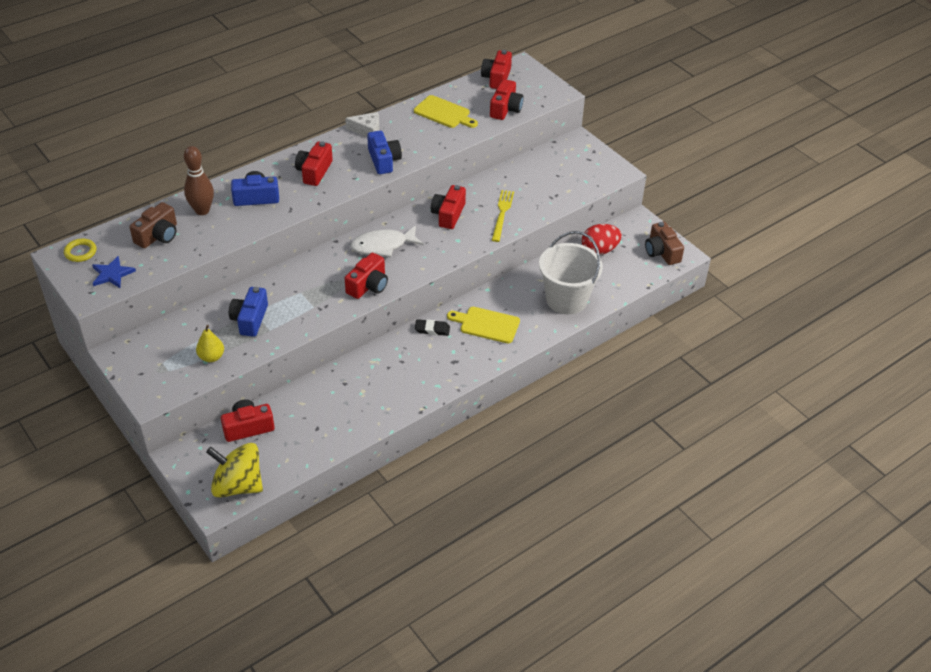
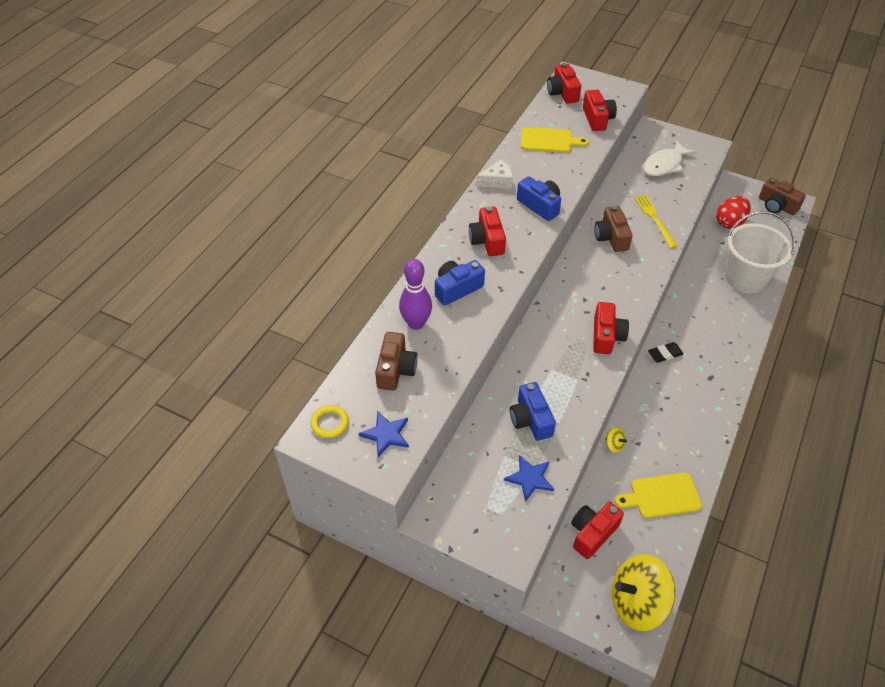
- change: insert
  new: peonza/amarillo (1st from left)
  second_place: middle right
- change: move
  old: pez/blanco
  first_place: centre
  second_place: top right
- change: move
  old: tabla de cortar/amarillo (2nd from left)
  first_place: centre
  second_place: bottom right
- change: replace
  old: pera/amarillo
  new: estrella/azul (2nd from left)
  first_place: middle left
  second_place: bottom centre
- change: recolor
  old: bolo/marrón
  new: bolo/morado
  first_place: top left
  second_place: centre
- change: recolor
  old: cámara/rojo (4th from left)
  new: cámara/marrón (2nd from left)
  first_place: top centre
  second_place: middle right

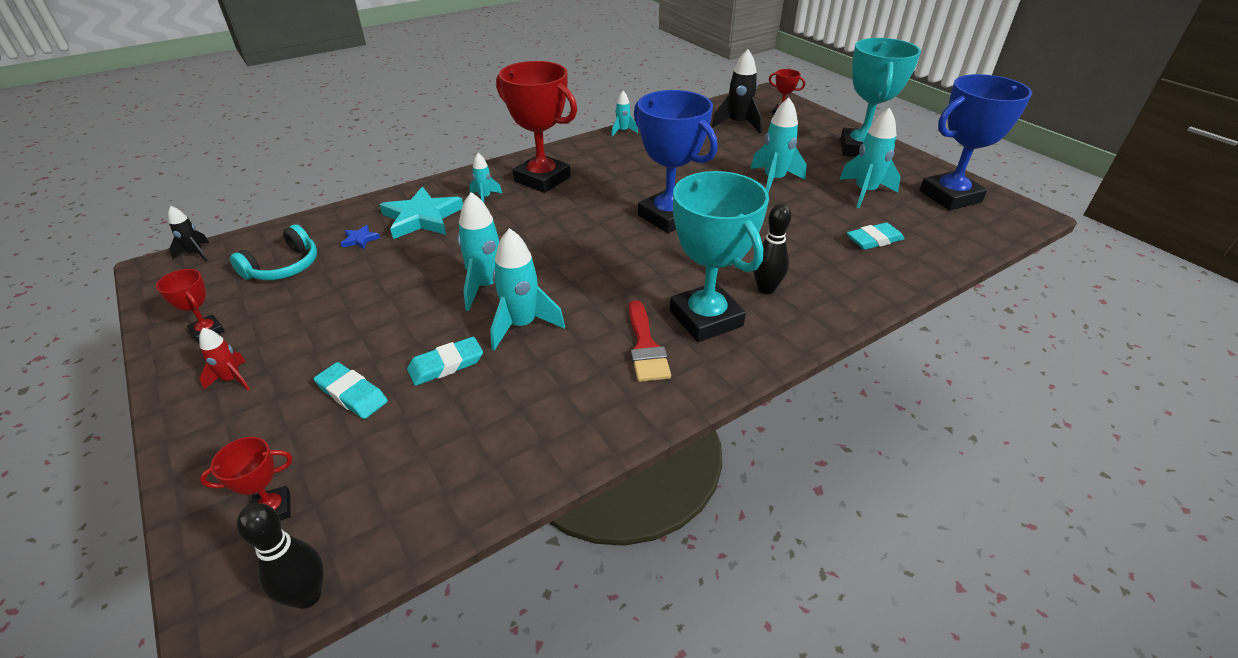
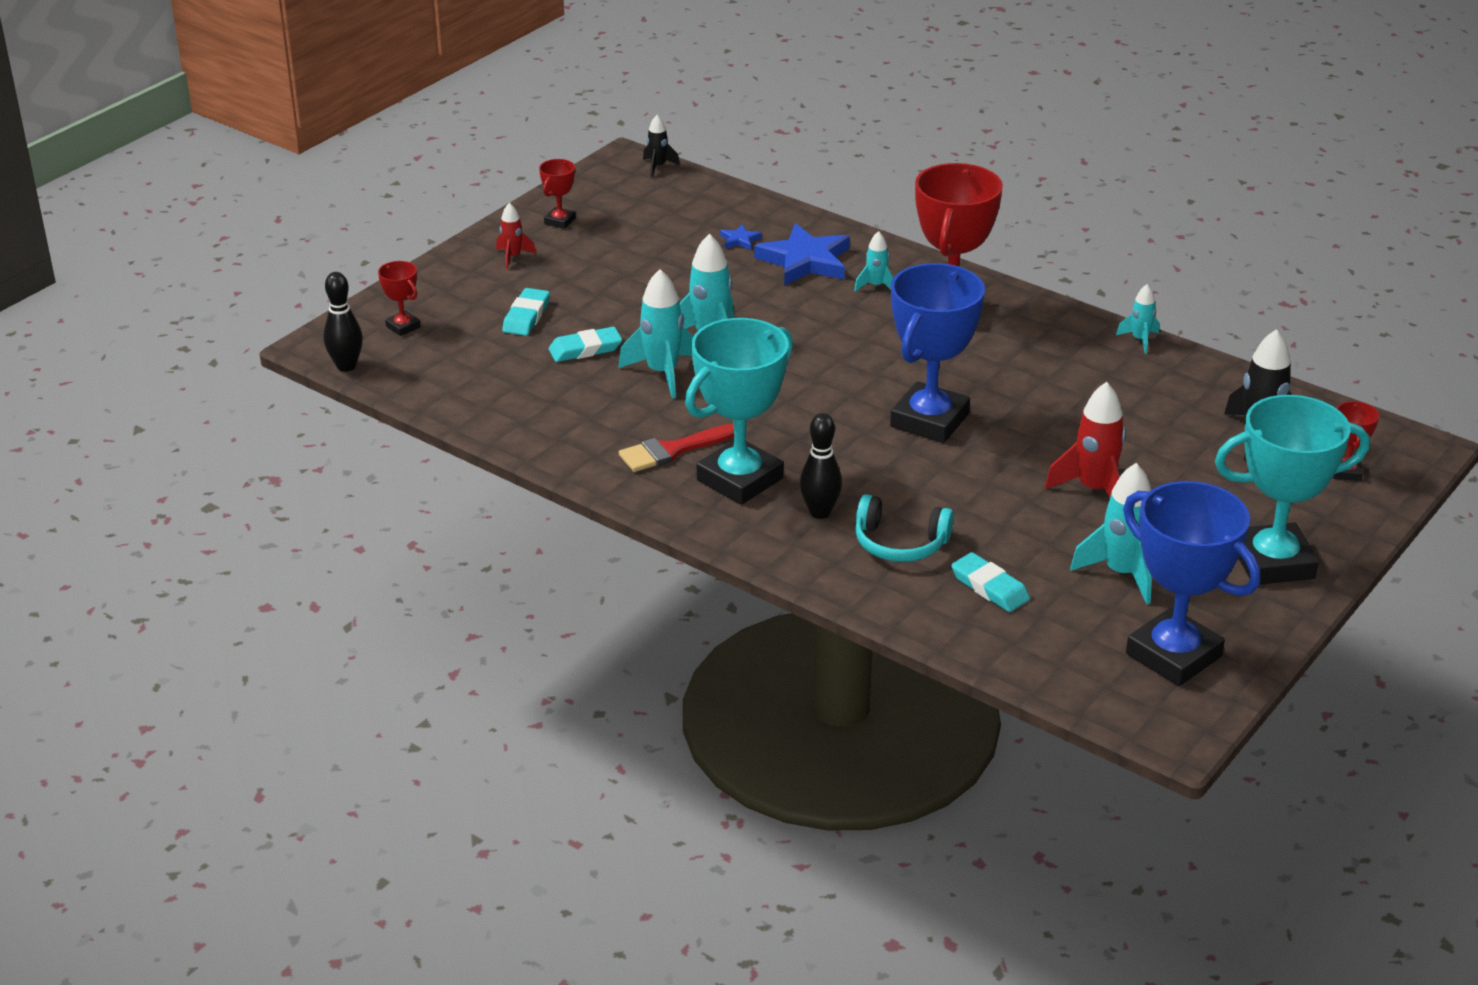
- change: move
  old: auriculares/turquesa
  first_place: middle left
  second_place: centre
- change: recolor
  old: estrella/turquesa
  new: estrella/azul (2nd from left)
  first_place: top centre
  second_place: top centre
- change: recolor
  old: cohete/turquesa (5th from left)
  new: cohete/rojo (2nd from left)
  first_place: top centre
  second_place: middle right
- change: rotate
  old: goma de borrar/turquesa (2nd from left)
  first_place: centre
  second_place: centre
  degrees: -60

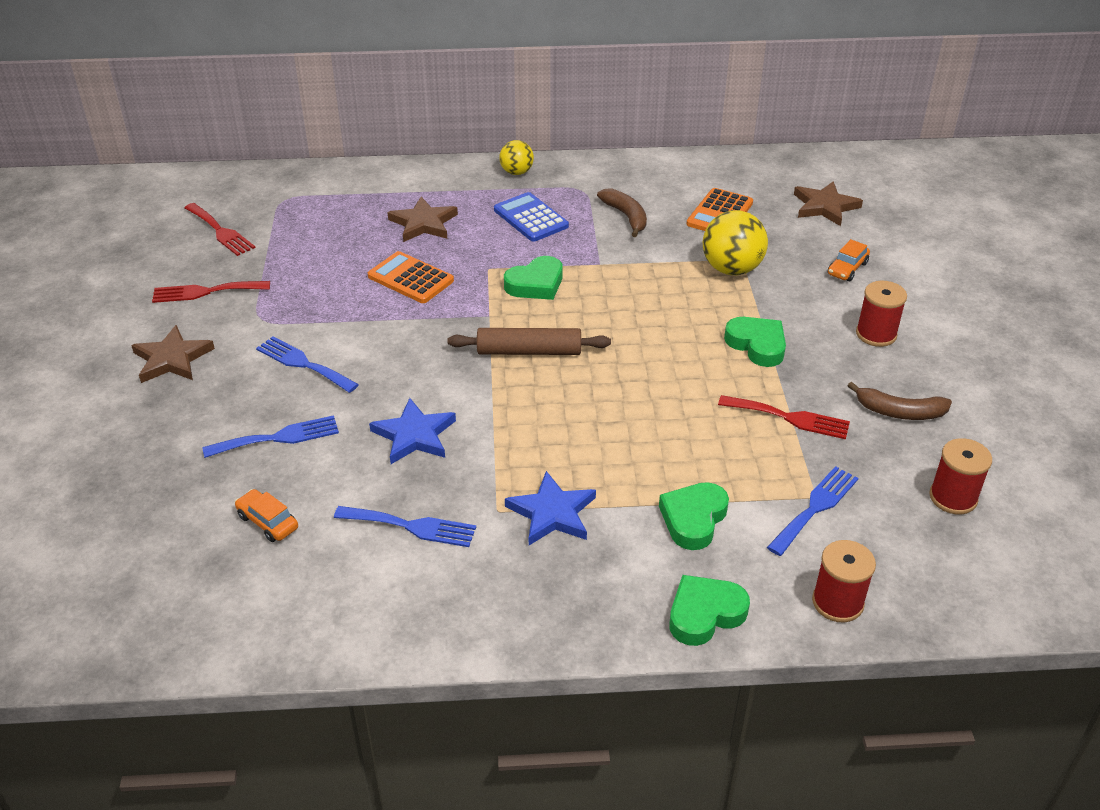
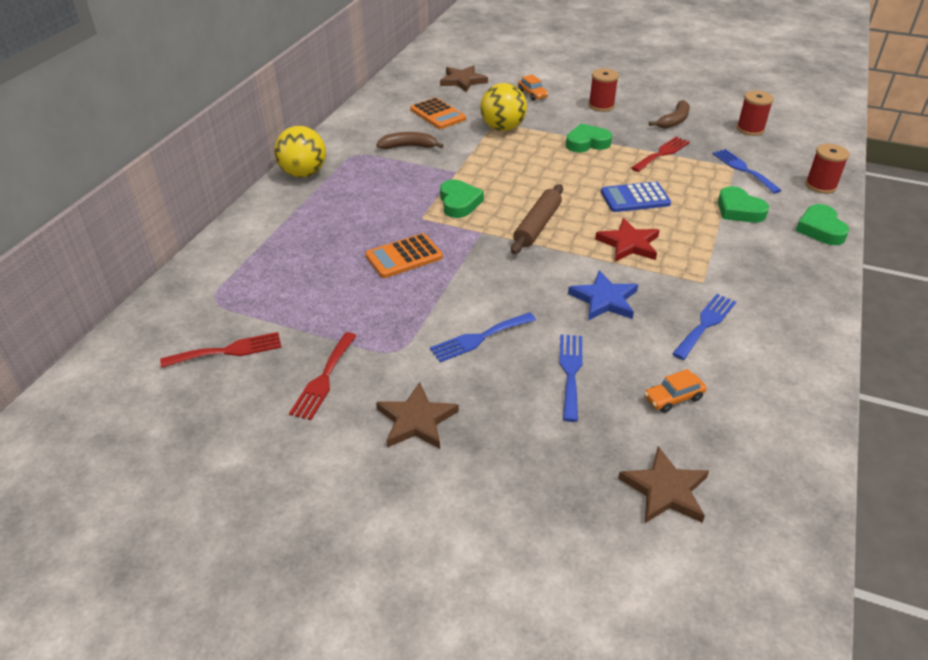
- change: delete
  old: estrella/azul (2nd from left)
  first_place: centre
- change: insert
  new: estrella/rojo
  second_place: middle right
- change: move
  old: estrella/marrón (2nd from left in the first image)
  new: estrella/marrón (3rd from left)
  first_place: top centre
  second_place: bottom right
- change: move
  old: calculadora/azul
  first_place: top centre
  second_place: top right
- change: resize
  old: pelota/amarillo (1st from left)
  first_place: top centre
  second_place: top left
  factor: 1.68

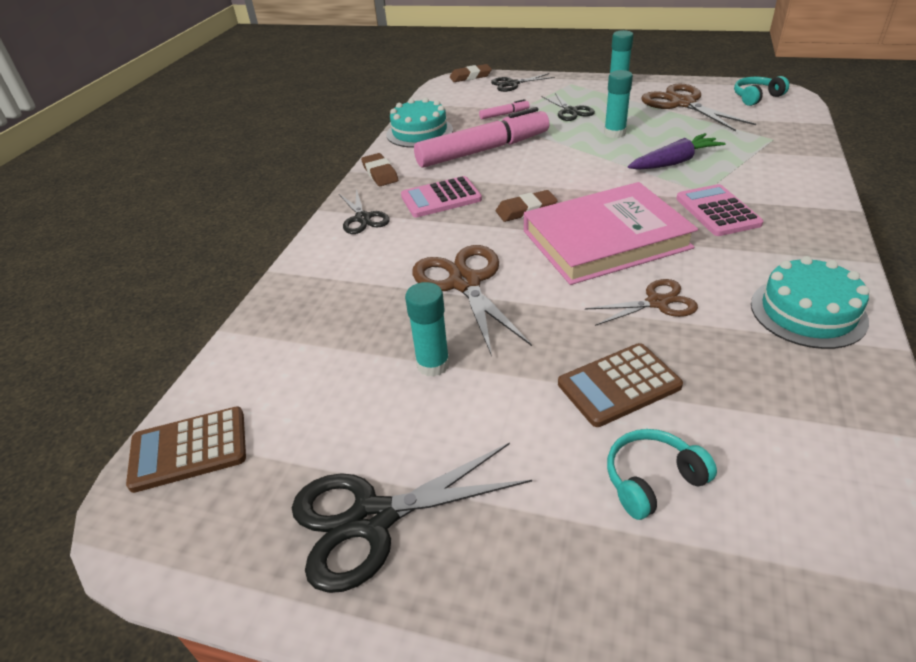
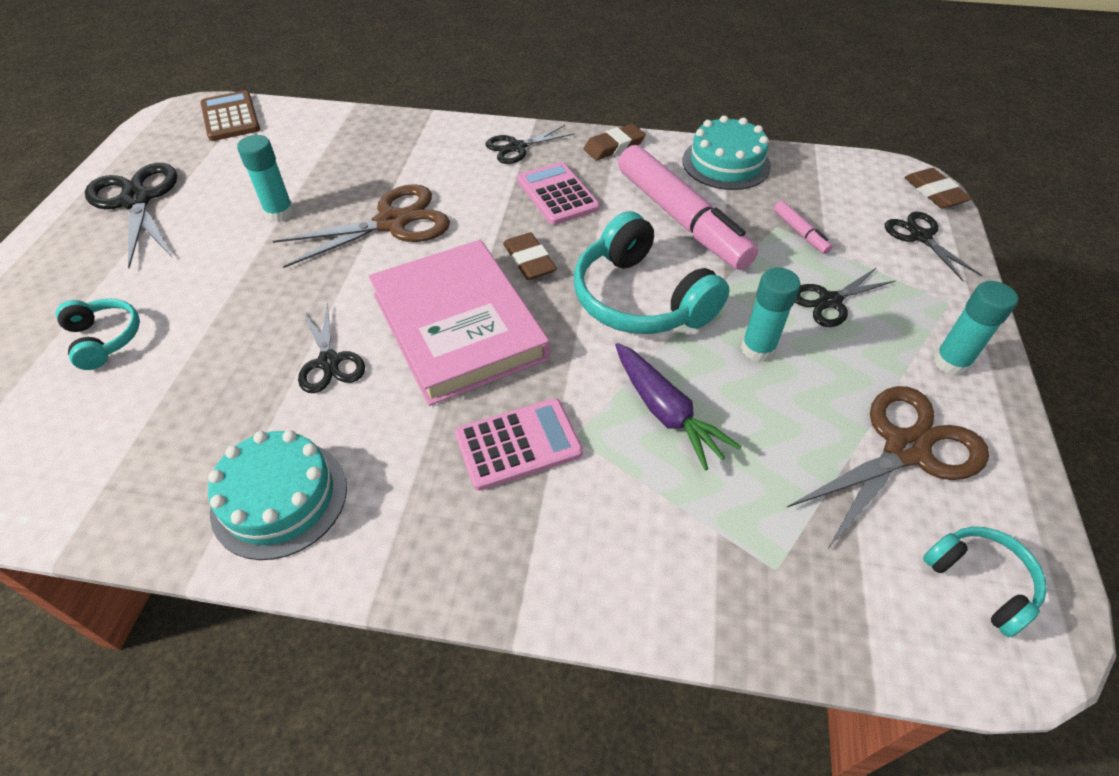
- change: delete
  old: calculadora/marrón (2nd from left)
  first_place: middle right
- change: insert
  new: auriculares/turquesa (2nd from left)
  second_place: centre
- change: recolor
  old: tijeras/marrón (2nd from left)
  new: tijeras/negro (2nd from left)
  first_place: middle right
  second_place: middle left

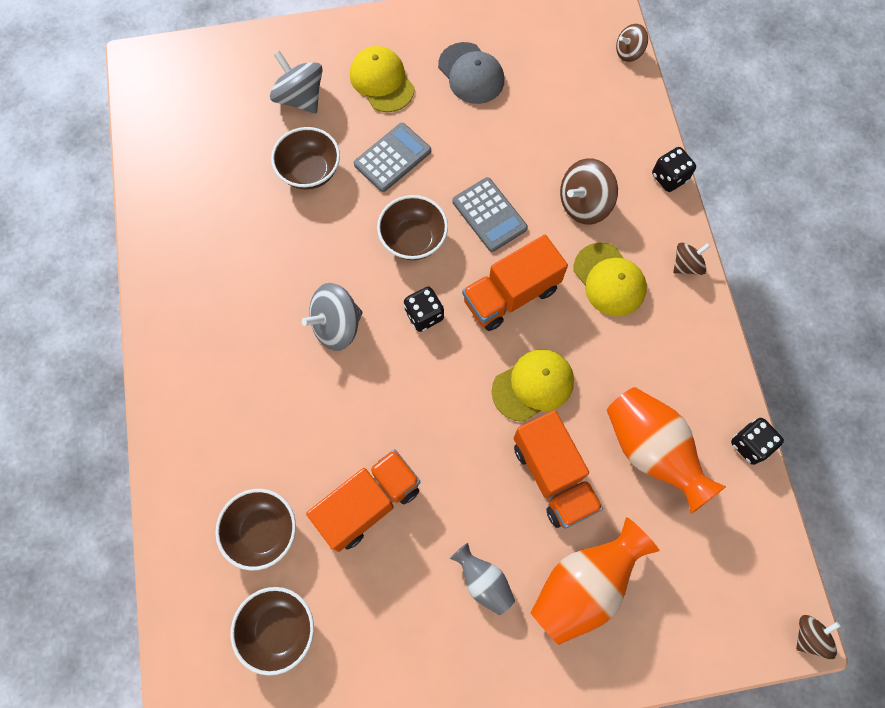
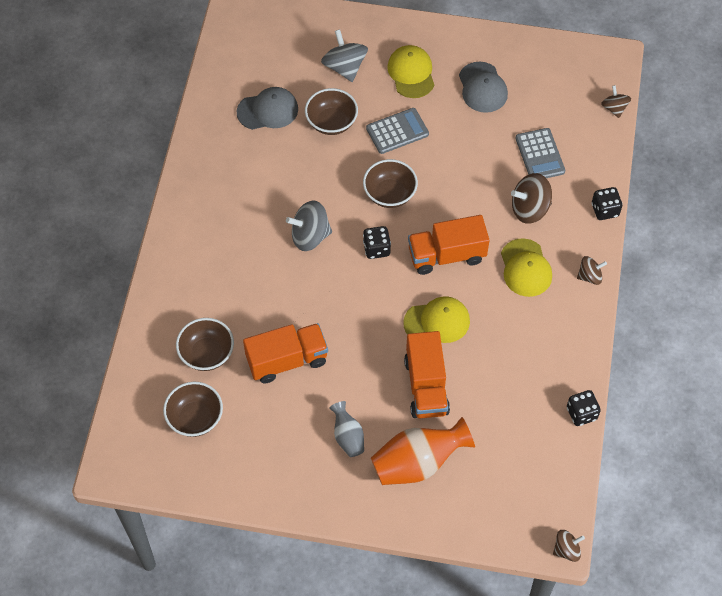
- change: delete
  old: florero/naranja (2nd from left)
  first_place: middle right
- change: insert
  new: gorra/gris (1st from left)
  second_place: top centre
- change: move
  old: calculadora/gris (2nd from left)
  first_place: top centre
  second_place: top right
- change: rotate
  old: peonza/marrón (2nd from left in the first image)
  first_place: top right
  second_place: top right
  degrees: 75

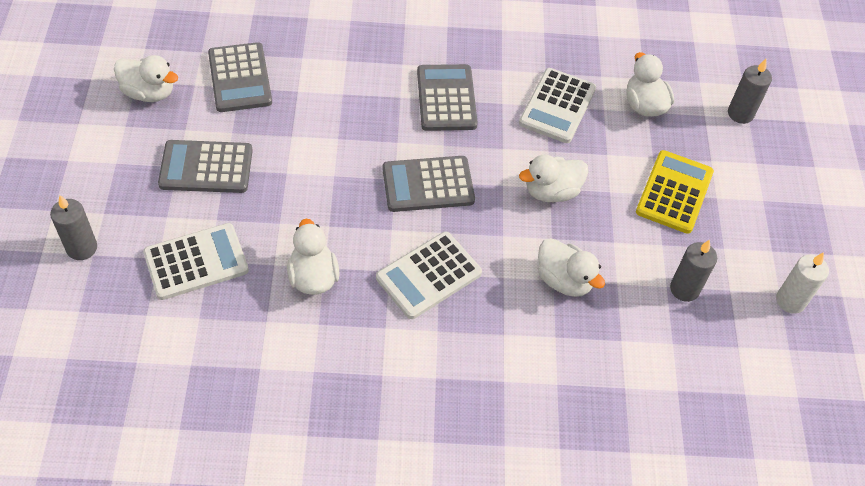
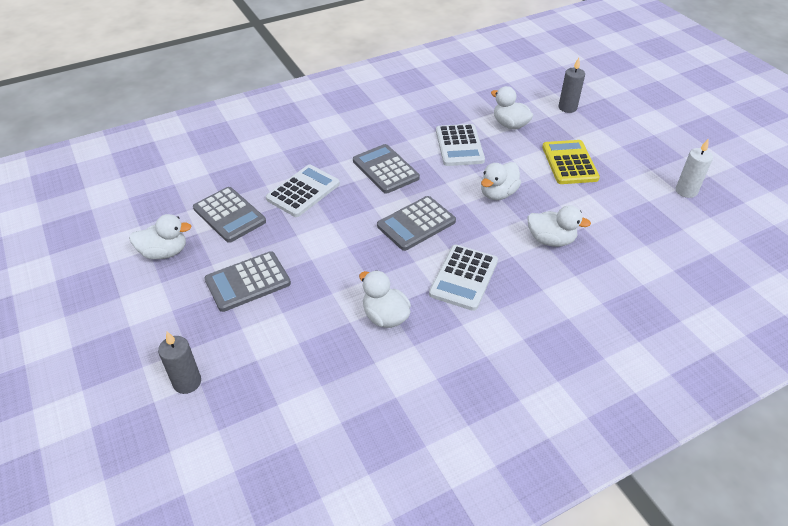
- change: delete
  old: vela/gris (2nd from left)
  first_place: middle right
- change: move
  old: calculadora/blanco (1st from left)
  first_place: middle left
  second_place: centre

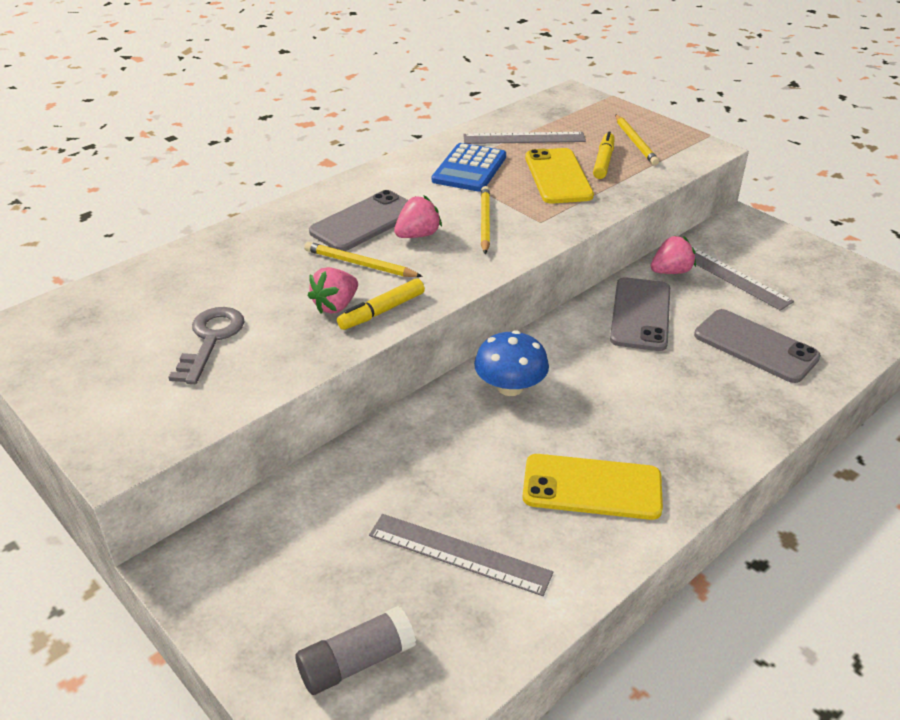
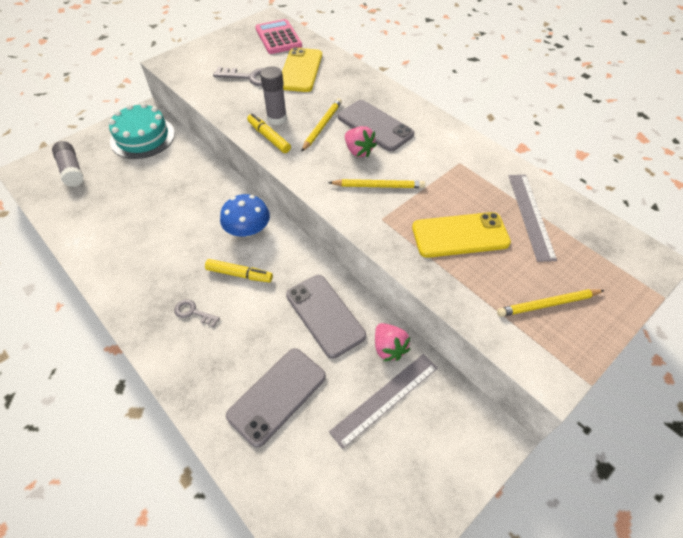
- change: delete
  old: regla/gris (1st from left)
  first_place: bottom centre
- change: delete
  old: calculadora/azul
  first_place: top centre
- change: insert
  new: tarta/turquesa
  second_place: top left
- change: insert
  new: llave/gris (1st from left)
  second_place: middle left
- change: insert
  new: calculadora/rosa
  second_place: top centre
- change: move
  old: móvil/amarillo (2nd from left in the first image)
  new: móvil/amarillo (1st from left)
  first_place: bottom centre
  second_place: top centre
- change: move
  old: rotulador/amarillo (2nd from left in the first image)
  new: rotulador/amarillo (1st from left)
  first_place: top right
  second_place: centre
- change: replace
  old: fresa/rosa (1st from left)
  new: barra de pegamento/gris (2nd from left)
  first_place: centre
  second_place: top centre
- change: rotate
  old: móvil/gris (2nd from left)
  first_place: middle right
  second_place: centre
  degrees: 45

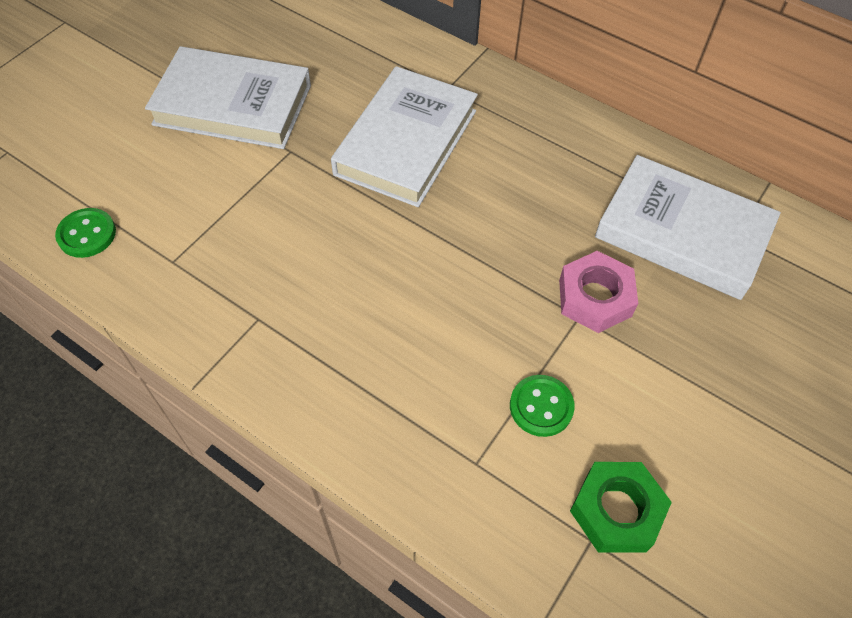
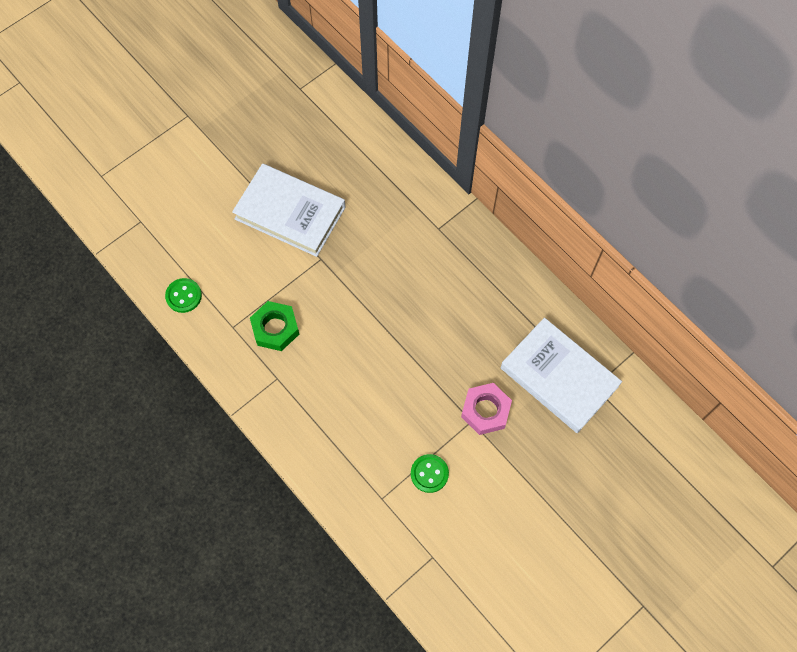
- change: delete
  old: libro/blanco (2nd from left)
  first_place: top centre
- change: move
  old: tuerca/verde
  first_place: bottom right
  second_place: centre

